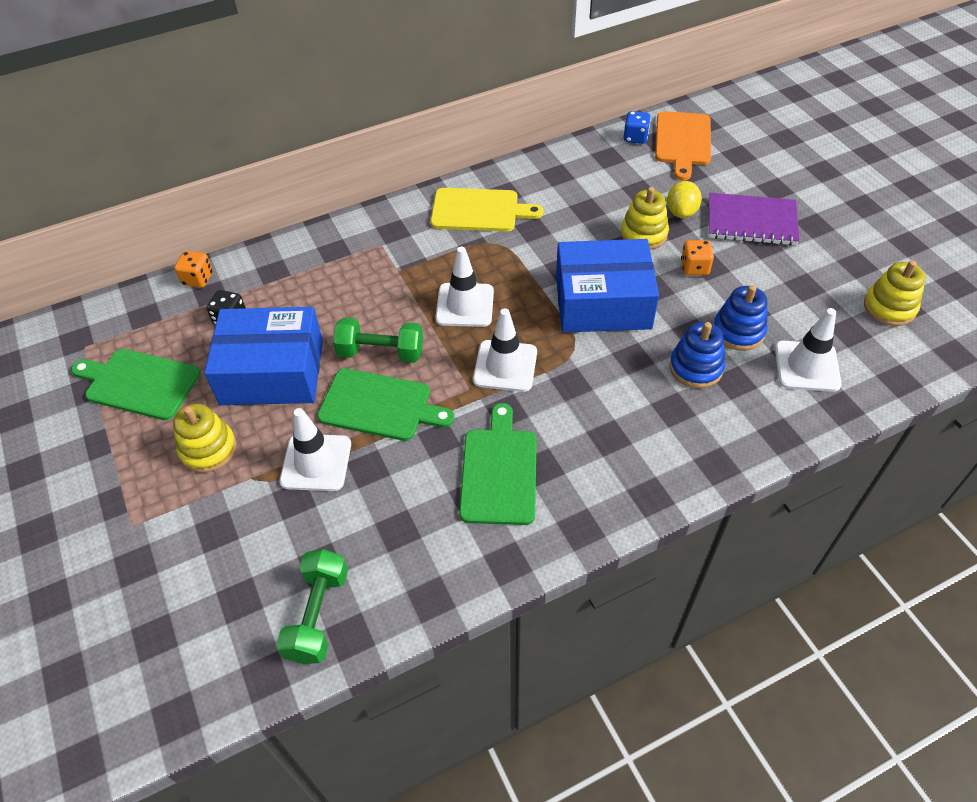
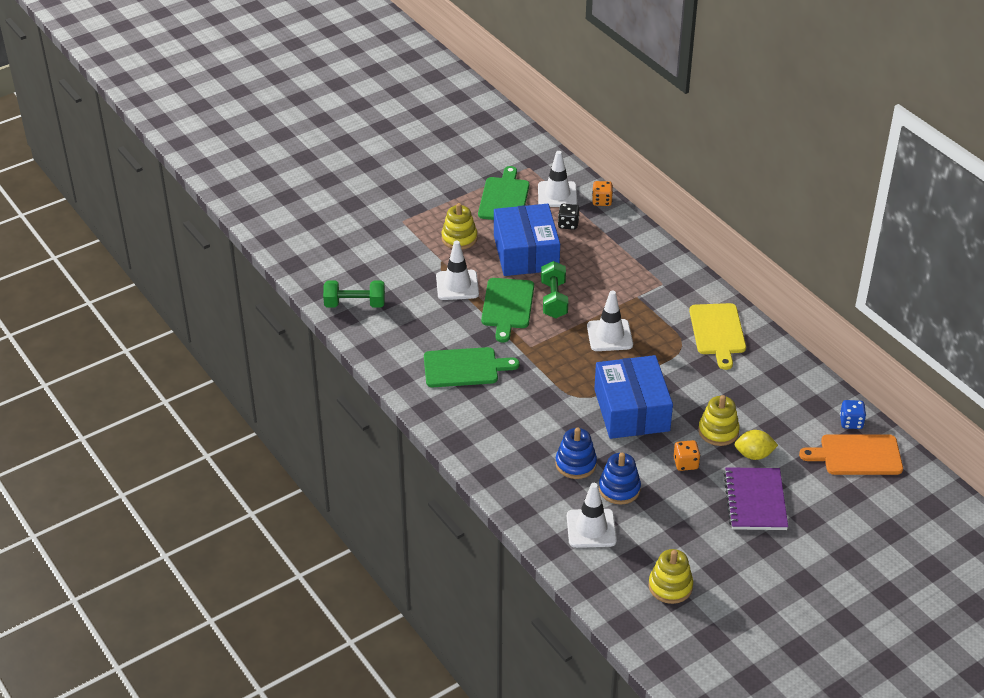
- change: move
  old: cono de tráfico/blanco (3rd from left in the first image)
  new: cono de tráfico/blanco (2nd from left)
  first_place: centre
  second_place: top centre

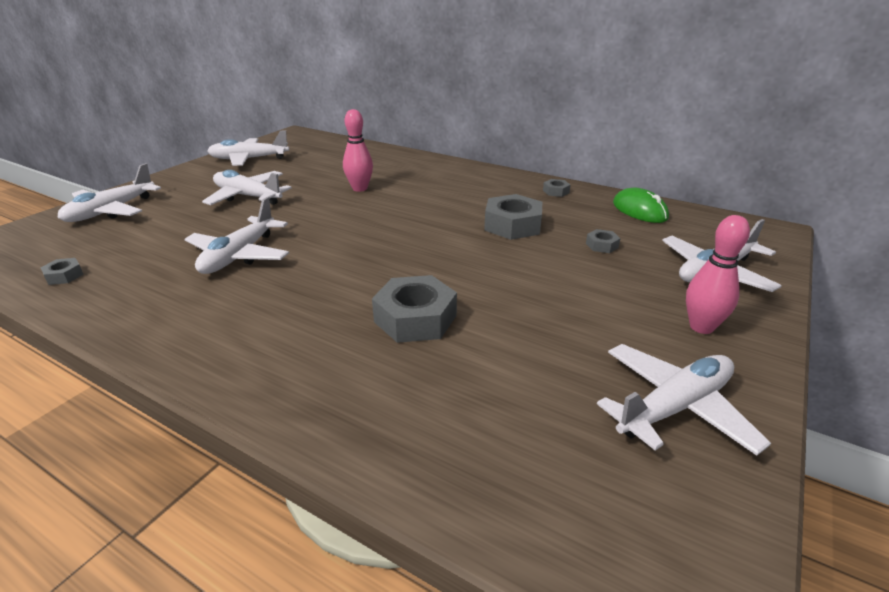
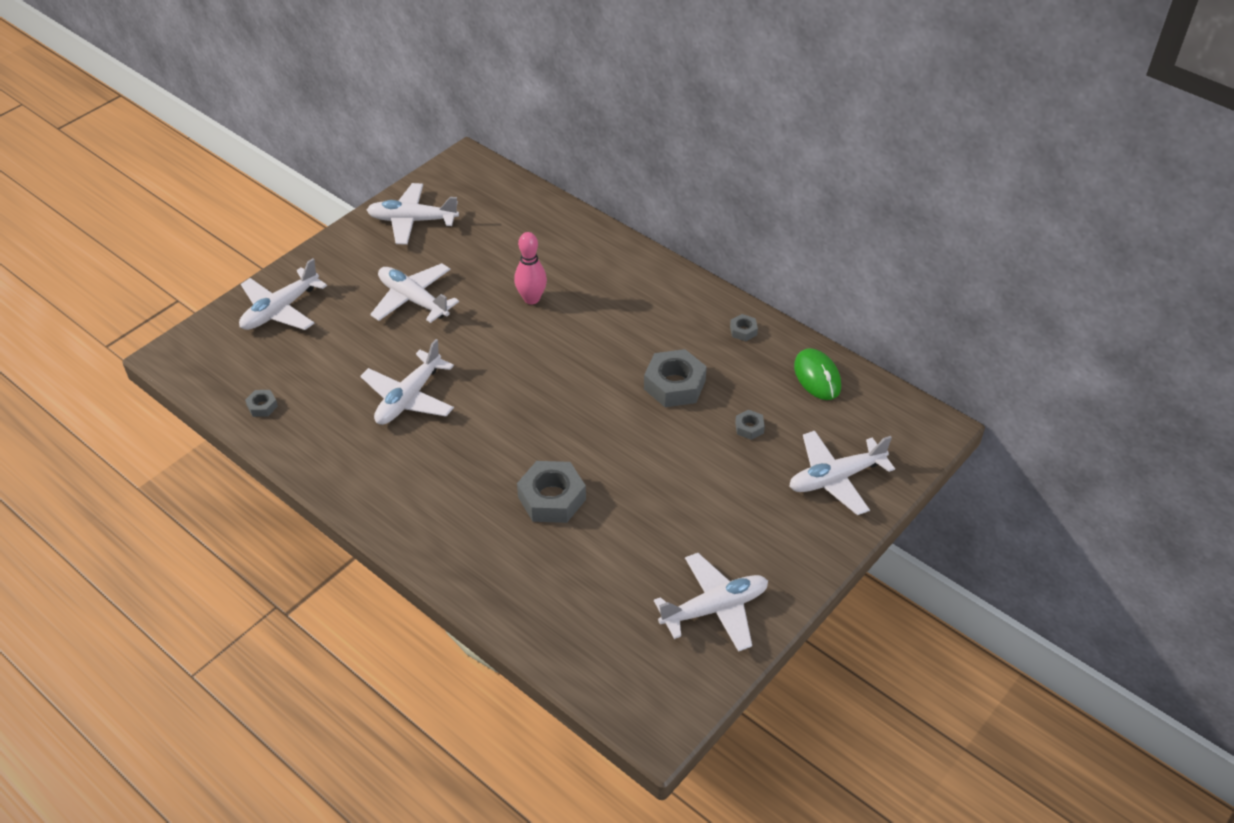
- change: delete
  old: bolo/rosa (2nd from left)
  first_place: middle right

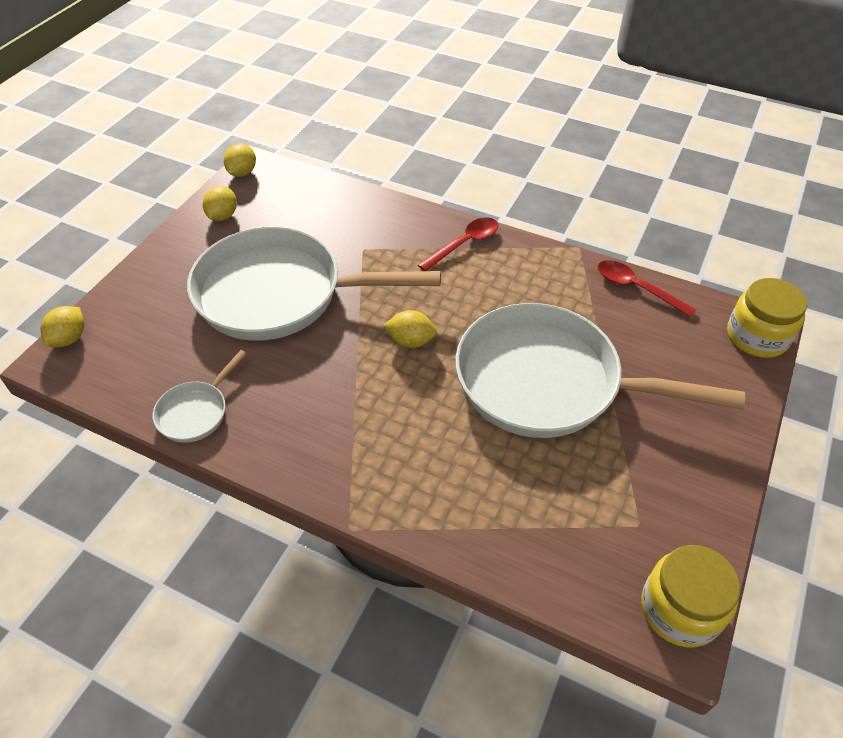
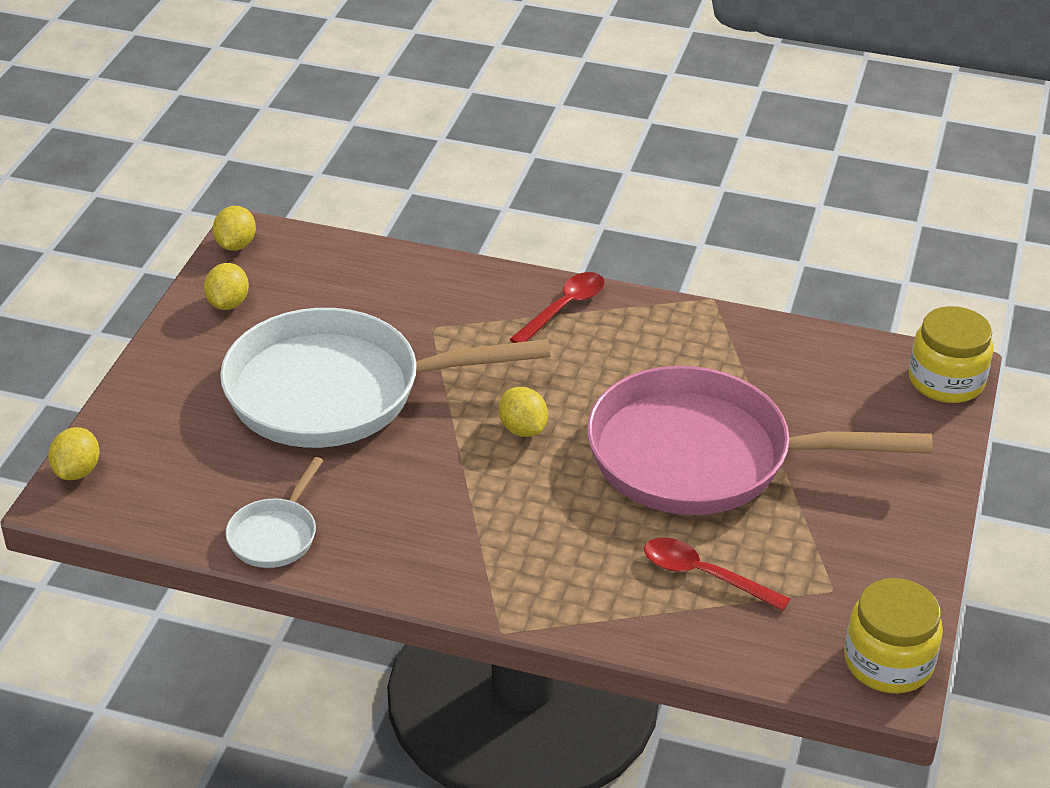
- change: move
  old: cuchara/rojo (2nd from left)
  first_place: middle right
  second_place: bottom right
- change: recolor
  old: sartén/blanco (3rd from left)
  new: sartén/rosa
  first_place: middle right
  second_place: middle right
- change: rotate
  old: limón/amarillo (4th from left)
  first_place: centre
  second_place: centre
  degrees: 60

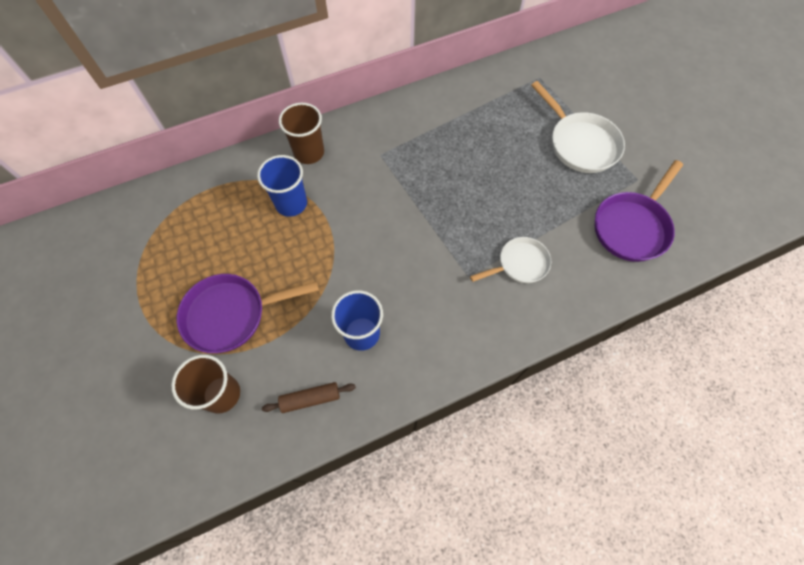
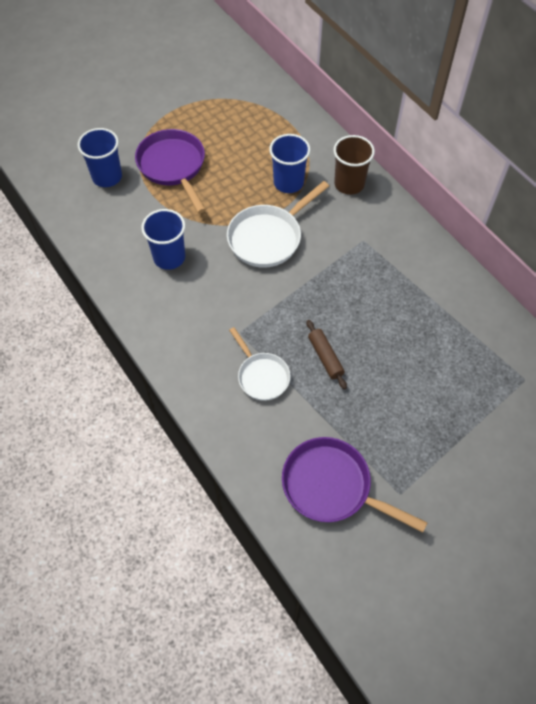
- change: move
  old: rodillo/marrón
  first_place: bottom centre
  second_place: centre
- change: move
  old: sartén/blanco (2nd from left)
  first_place: top right
  second_place: top centre
- change: recolor
  old: vaso/marrón (1st from left)
  new: vaso/azul (1st from left)
  first_place: bottom left
  second_place: top left

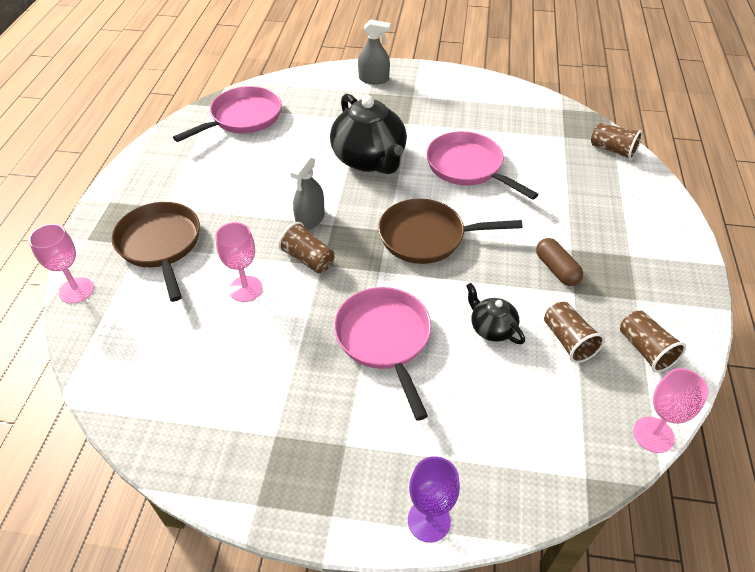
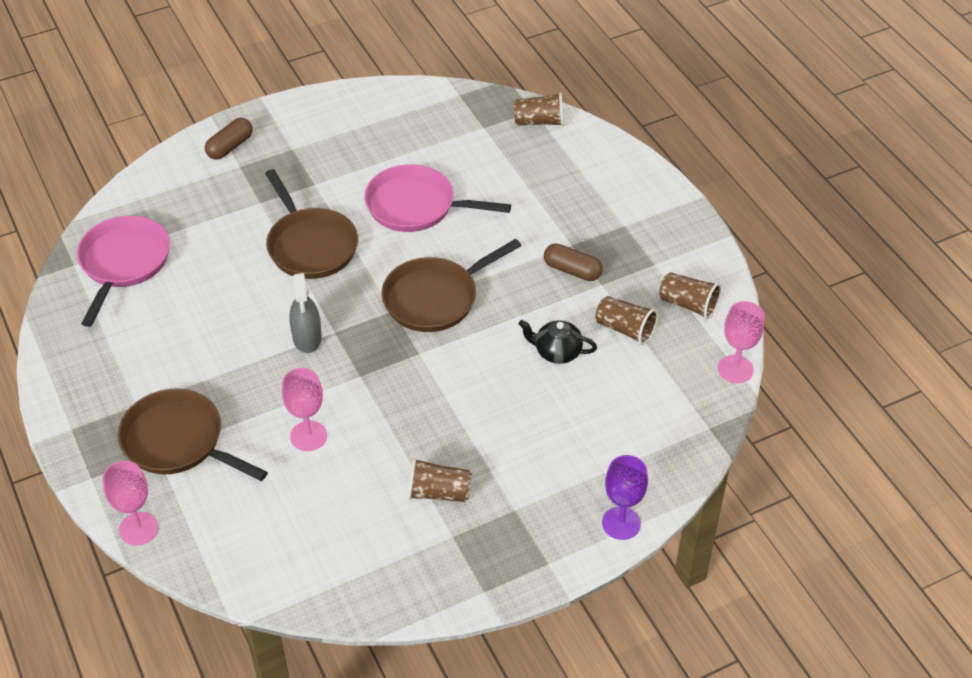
- change: delete
  old: sartén/rosa (2nd from left)
  first_place: centre
- change: move
  old: vaso/marrón (1st from left)
  first_place: centre
  second_place: bottom centre
- change: replace
  old: tetera/negro (1st from left)
  new: sartén/marrón (2nd from left)
  first_place: top centre
  second_place: top left
- change: replace
  old: pulverizador/gris (2nd from left)
  new: cápsula/marrón (1st from left)
  first_place: top centre
  second_place: top left

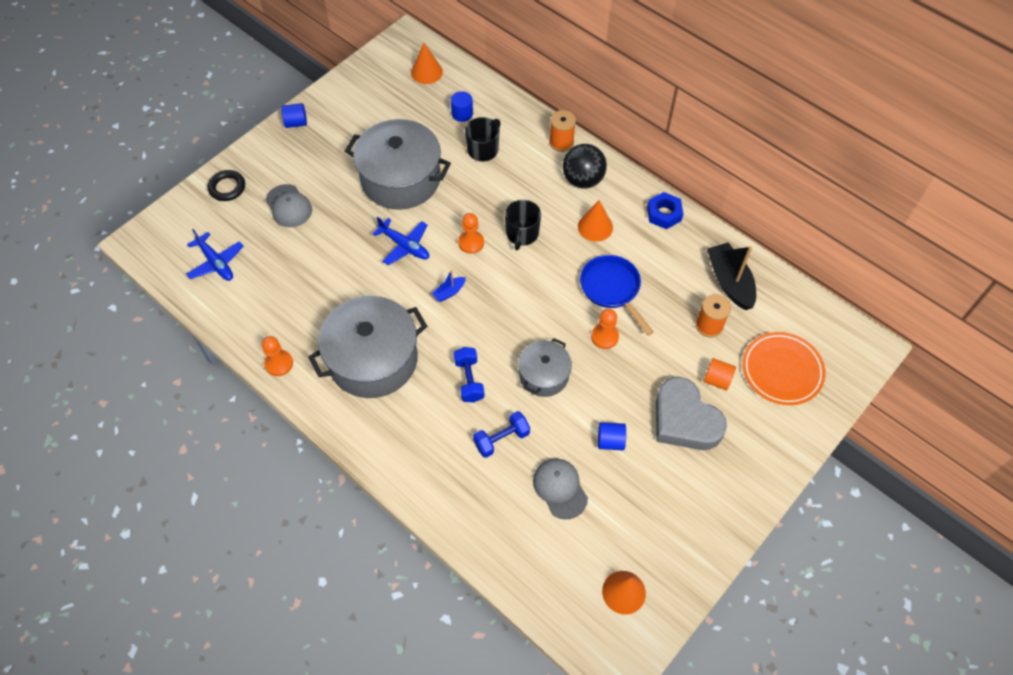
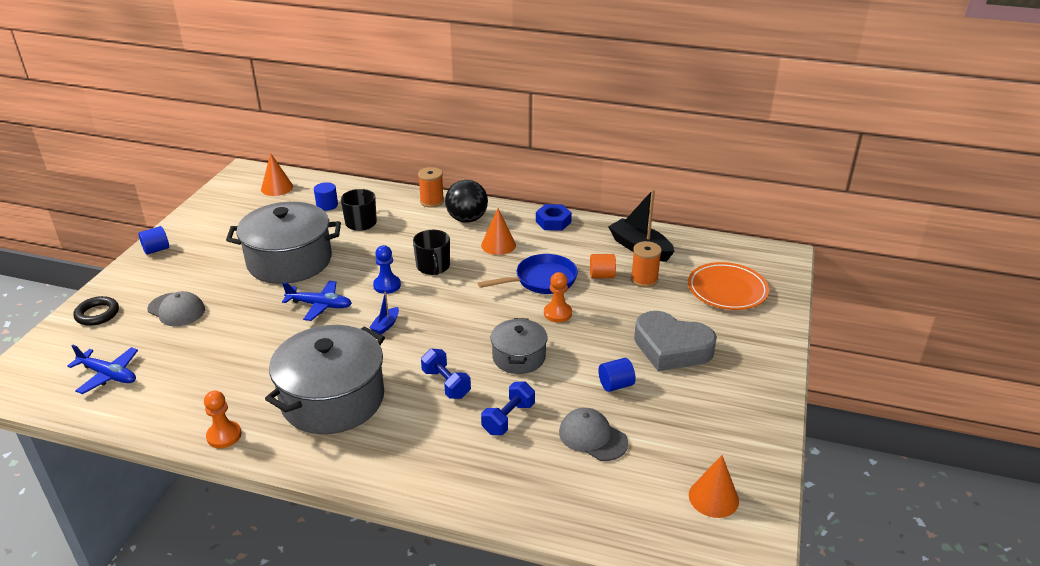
- change: move
  old: cilindro/naranja
  first_place: middle right
  second_place: centre
- change: recolor
  old: peón/naranja (2nd from left)
  new: peón/azul
  first_place: centre
  second_place: centre
- change: rotate
  old: sartén/azul
  first_place: centre
  second_place: centre
  degrees: 120

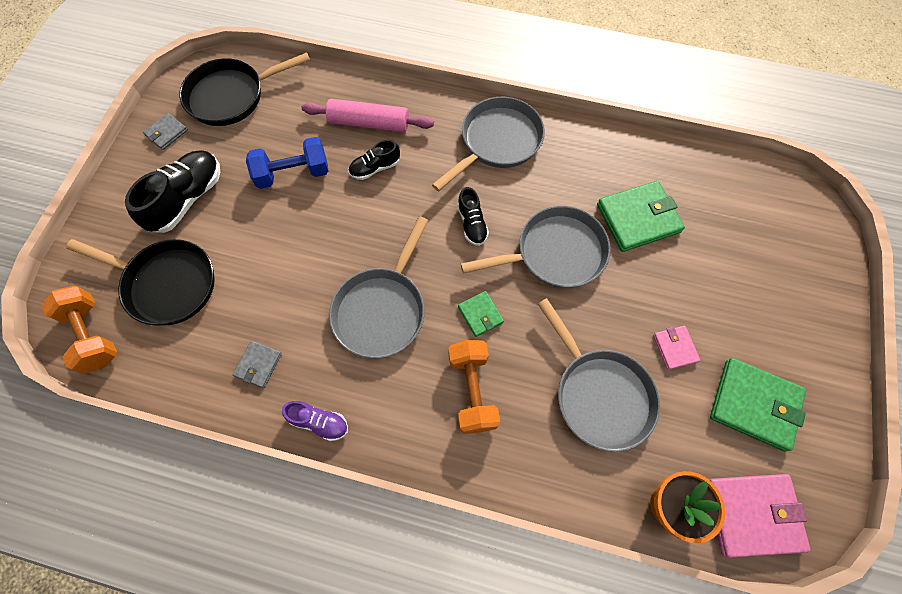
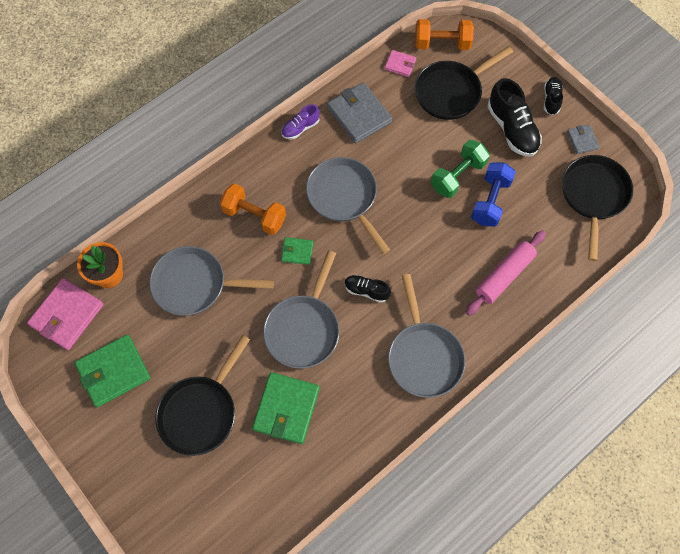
- change: insert
  new: sartén/negro (1st from left)
  second_place: bottom left
- change: insert
  new: mancuerna/verde
  second_place: top right
- change: move
  old: zapato/negro (2nd from left in the first image)
  new: zapato/negro (3rd from left)
  first_place: top centre
  second_place: top right
- change: move
  old: cartera/rosa (1st from left in the first image)
  new: cartera/rosa (2nd from left)
  first_place: middle right
  second_place: top centre
- change: resize
  old: cartera/gris (2nd from left in the first image)
  first_place: middle left
  second_place: top centre
  factor: 1.92

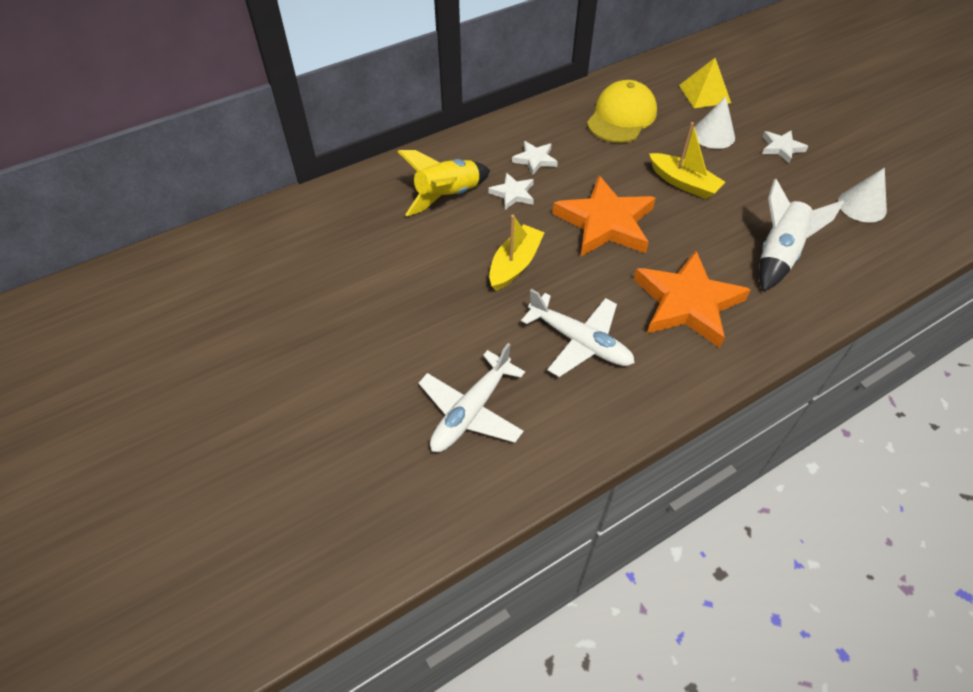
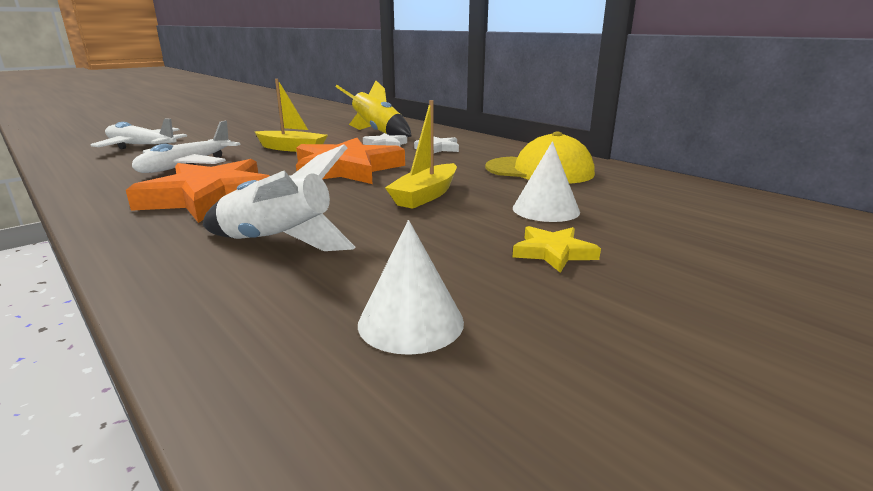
- change: delete
  old: pirámide/amarillo
  first_place: top right
- change: recolor
  old: estrella/blanco (3rd from left)
  new: estrella/amarillo
  first_place: top right
  second_place: centre

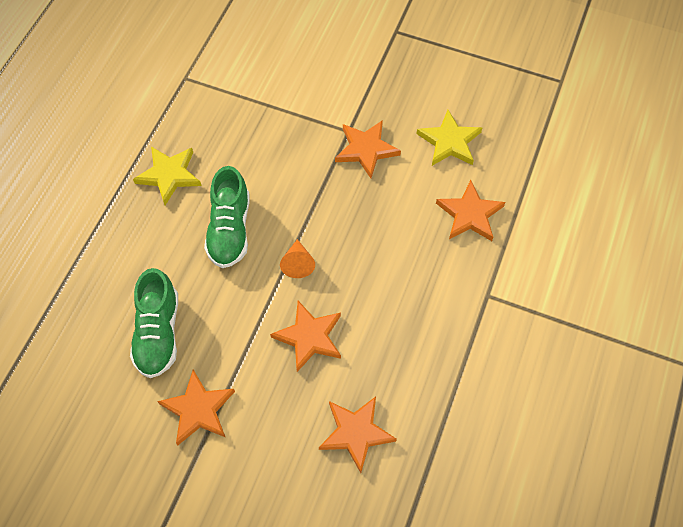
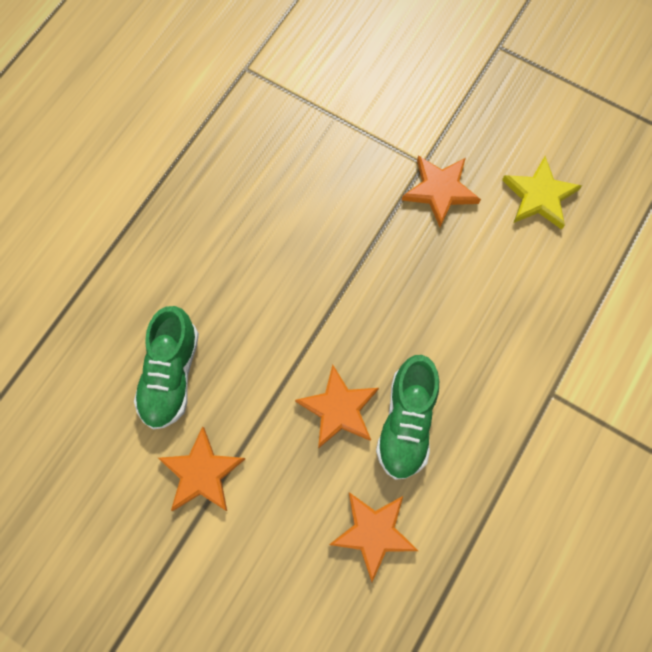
- change: delete
  old: estrella/amarillo (1st from left)
  first_place: top left
- change: delete
  old: cono/naranja
  first_place: centre
- change: delete
  old: estrella/naranja (5th from left)
  first_place: middle right
- change: move
  old: zapato/verde (2nd from left)
  first_place: middle left
  second_place: centre

